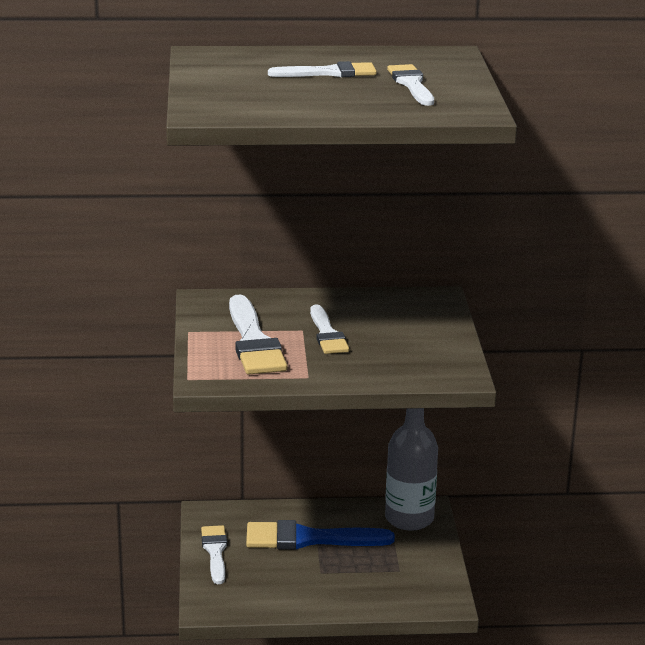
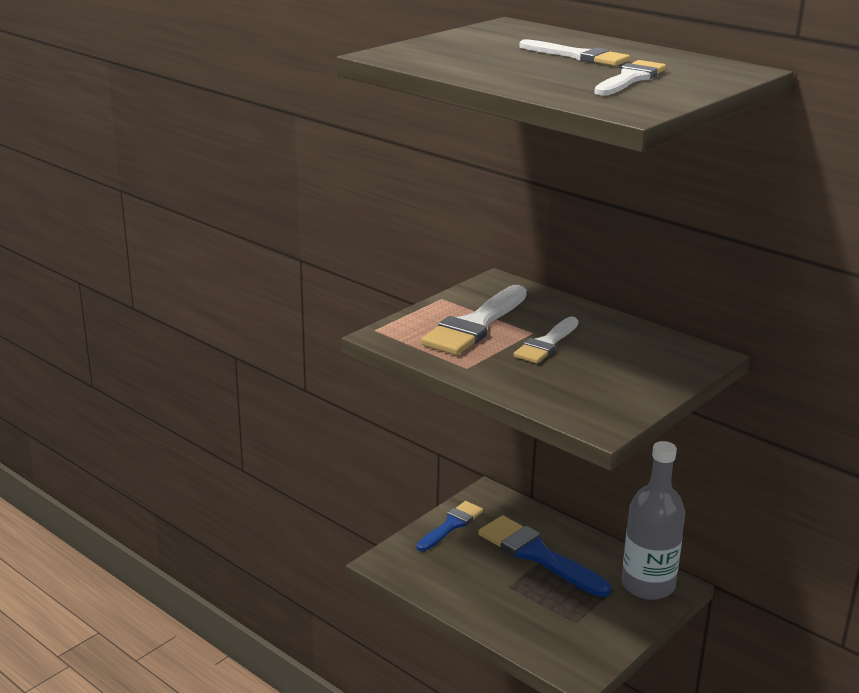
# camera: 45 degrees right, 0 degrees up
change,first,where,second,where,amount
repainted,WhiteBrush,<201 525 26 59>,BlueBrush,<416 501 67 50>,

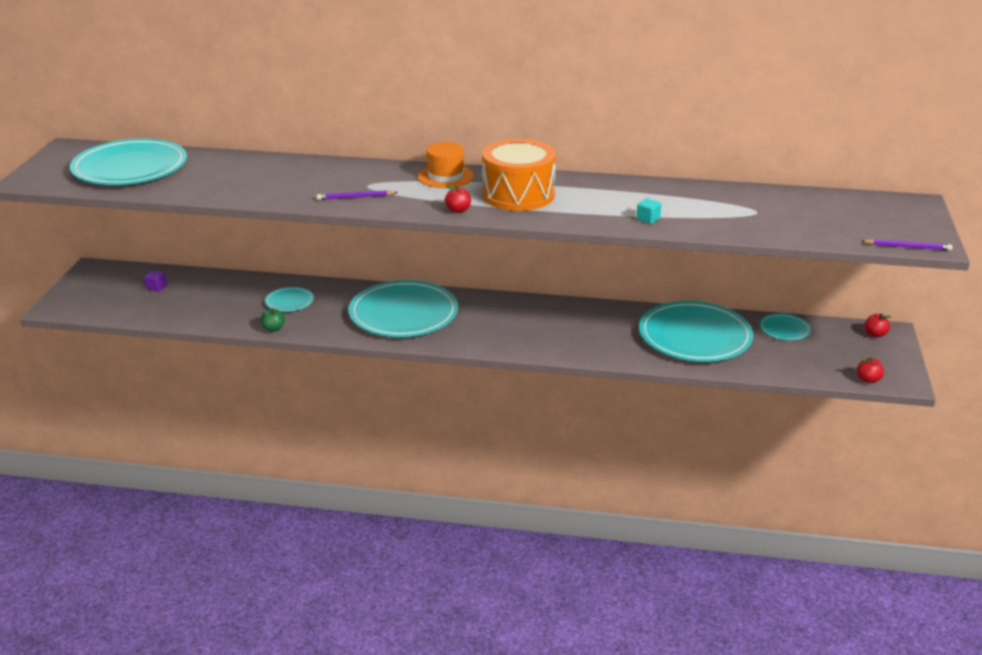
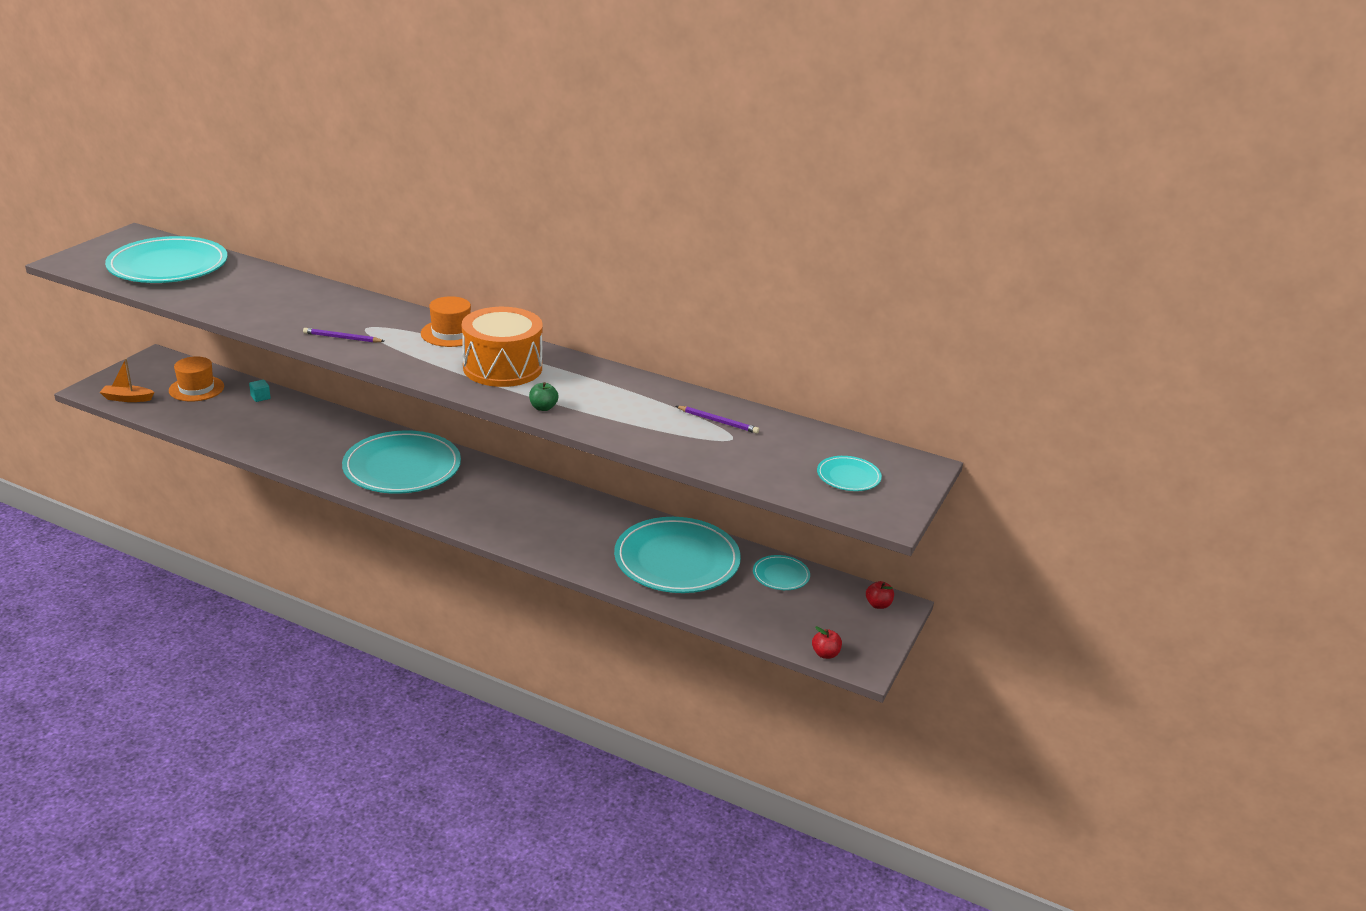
# camera: 15 degrees right, 0 degrees up
change,first,where,second,where,amount
gone,RedApple,<445 186 26 27>,,,
shifted,TurquoiseCube,<636 198 25 26>,,<249 380 22 22>,
shifted,PurplePencil,<861 239 92 12>,,<676 406 83 28>,
swapped,PurpleCube,<144 270 23 22>,OrangeHat,<169 356 55 46>,
shifted,TurquoisePlate,<265 287 49 25>,,<817 456 65 35>,
shifted,GreenApple,<260 308 25 24>,,<529 382 30 29>,
new,,,OrangeBoat,<100 359 54 43>,

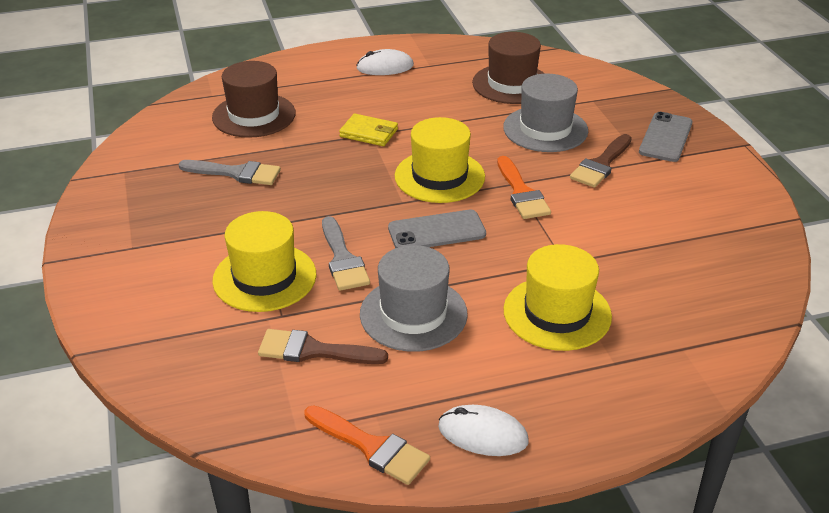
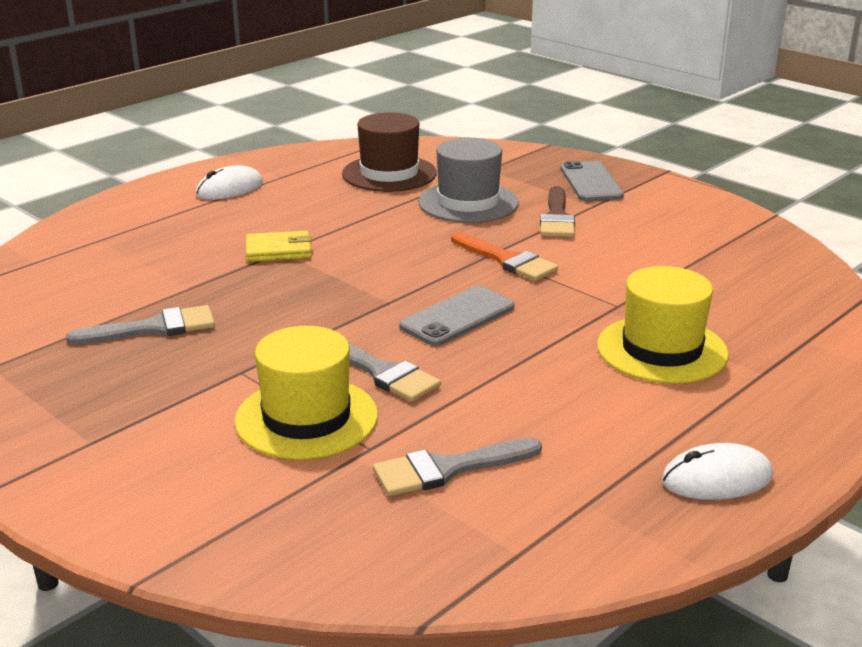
# camera: 30 degrees left, 10 degrees down
change,first,where,second,where,amount
gone,BrownHat,<212 61 84 77>,,,
gone,YellowHat,<395 117 90 86>,,,
gone,GreyHat,<360 245 108 107>,,,
repainted,BrownBrush,<258 329 130 35>,GreyBrush,<373 438 169 58>,
gone,OrangeBrush,<305 405 125 80>,,,

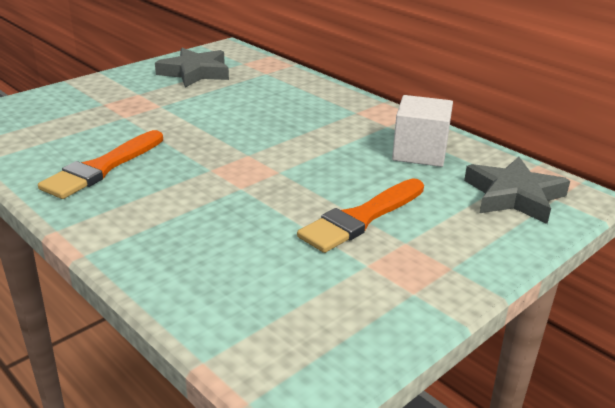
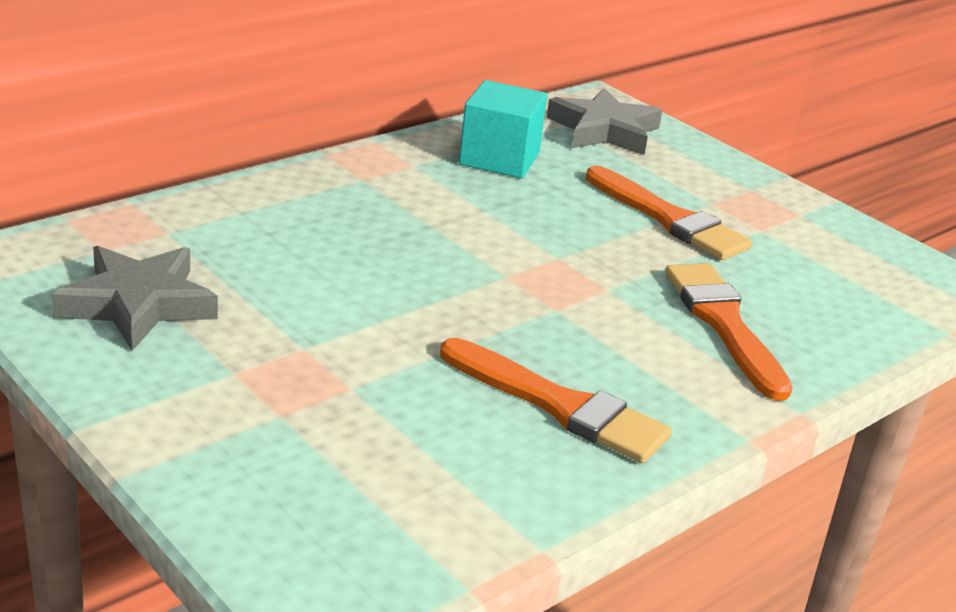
# camera: 90 degrees left, 0 degrees up
change,first,where,second,where,amount
repainted,WhiteCube,<392 95 61 72>,TurquoiseCube,<459 80 88 98>,
new,,,OrangeBrush,<665 263 128 138>,

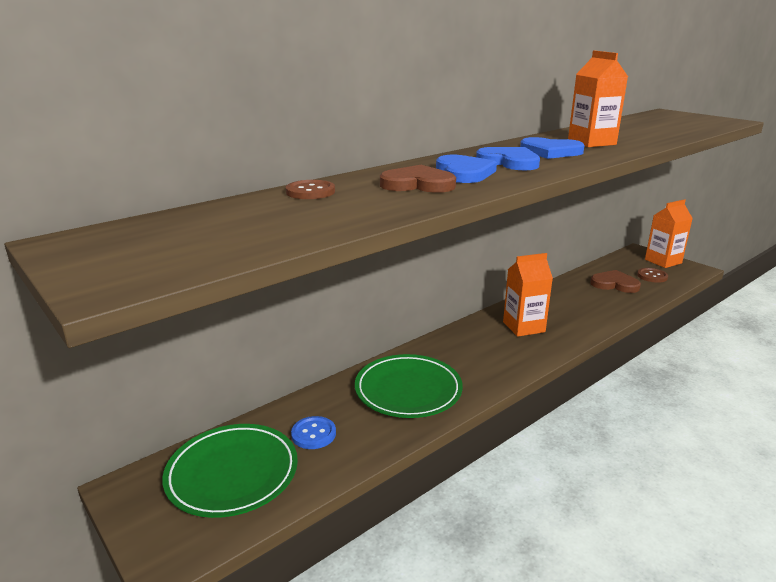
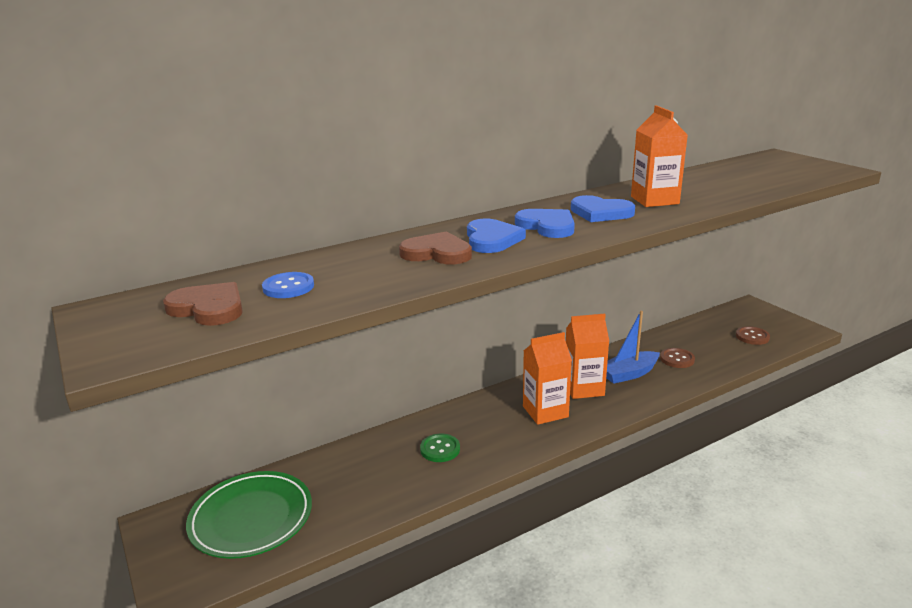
# camera: 10 degrees right, 0 degrees up
change,first,where,second,where,amount
shifted,BrownButton,<286 180 49 19>,,<660 348 35 20>,
shifted,OrangeCarton,<645 199 48 69>,,<523 332 49 93>,
shifted,BrownHeart,<590 270 51 23>,,<163 282 80 44>,
swapped,GreenPlate,<355 354 108 64>,GreenButton,<420 434 40 28>,
shifted,BlueButton,<291 416 45 33>,,<262 272 52 26>,
new,,,BlueBoat,<606 311 54 73>,

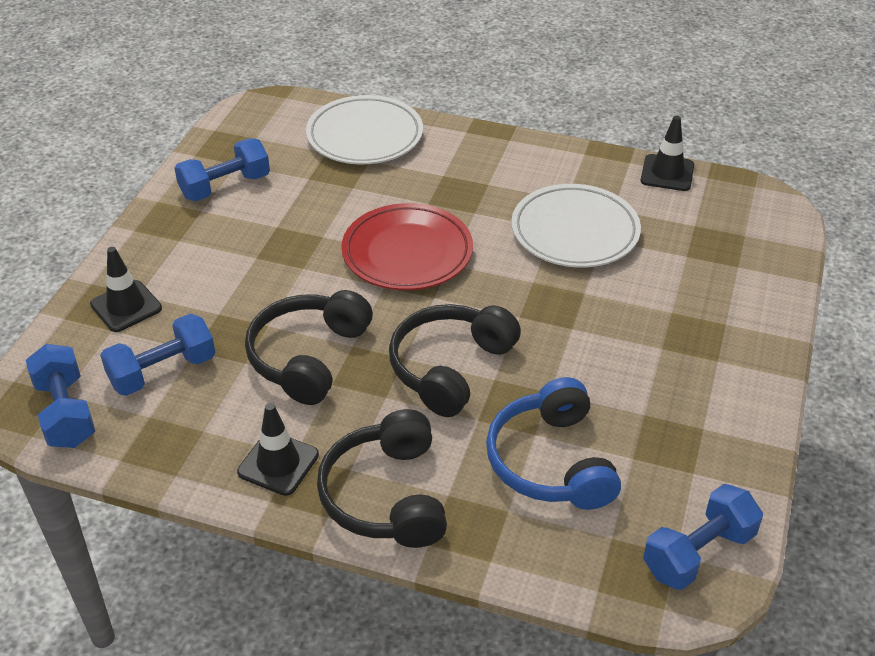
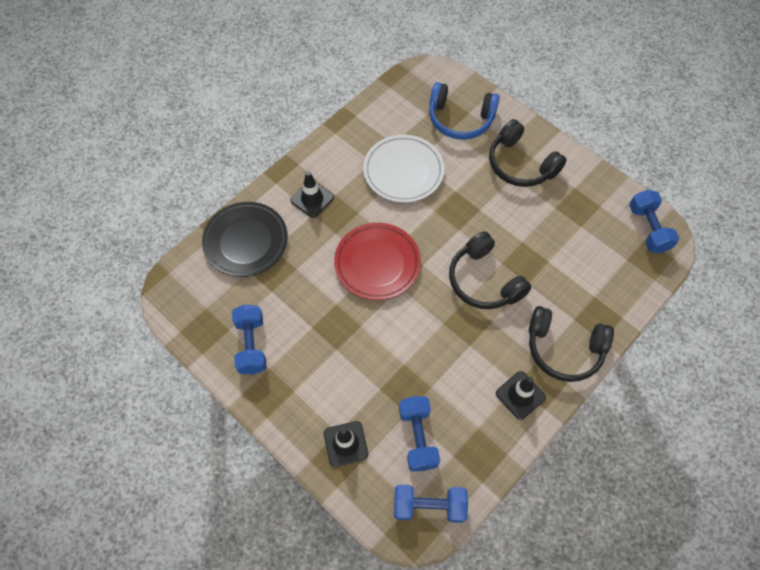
# camera: 65 degrees left, 20 degrees up
change,first,where,second,where,amount
repainted,WhitePlate,<306 95 117 69>,BlackPlate,<202 202 86 75>,
shifted,BlackTrafficCone,<641 115 53 76>,,<290 171 44 47>,
shifted,BlackHeadphones,<245 290 128 115>,,<489 119 78 68>,
shifted,BlueHeadphones,<486 377 135 133>,,<429 82 71 58>,

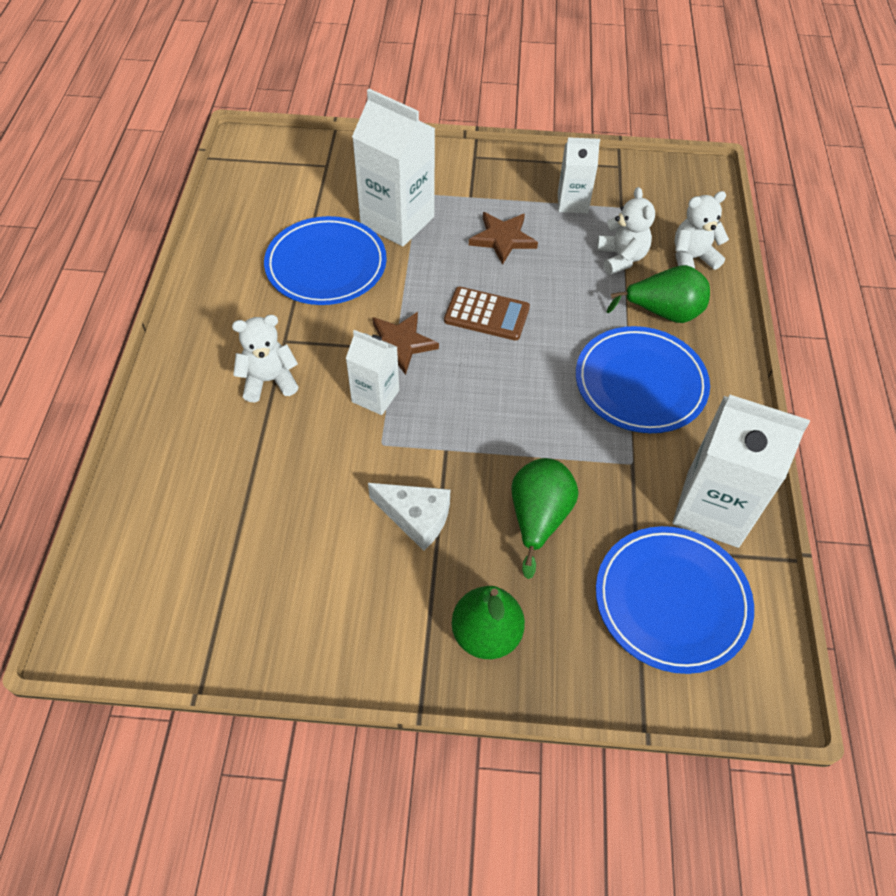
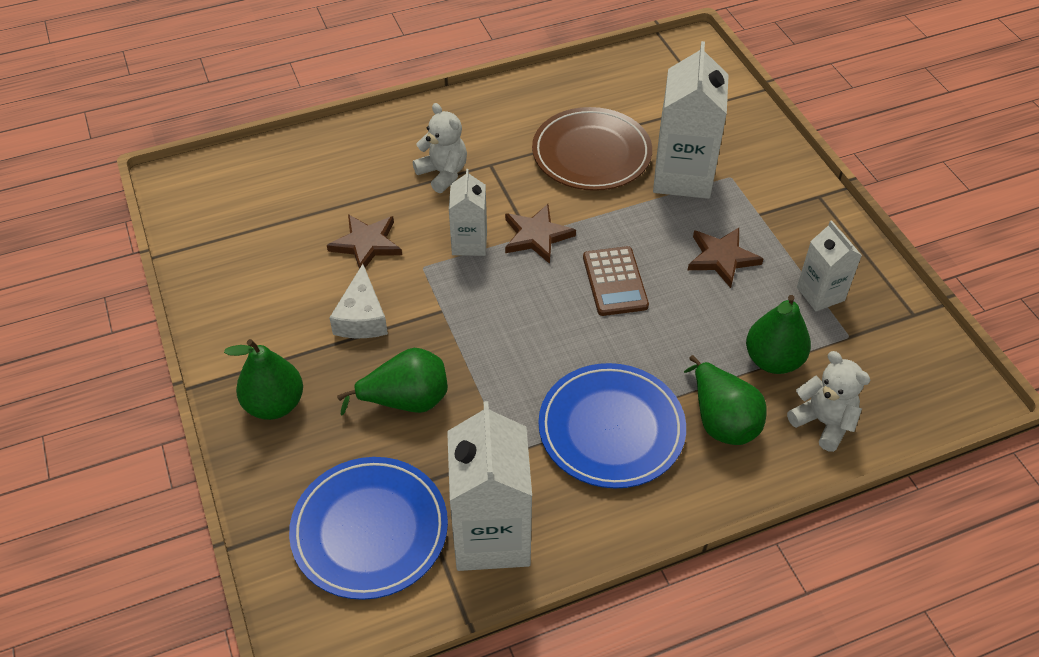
# camera: 65 degrees right, 5 degrees down
change,first,where,second,where,amount
swapped,WhiteTeddyBear,<597 187 58 88>,GreenPear,<746 295 65 79>,
repainted,BluePlate,<264 216 123 89>,BrownPlate,<532 107 120 84>,
new,,,BrownStar,<327 214 75 55>,

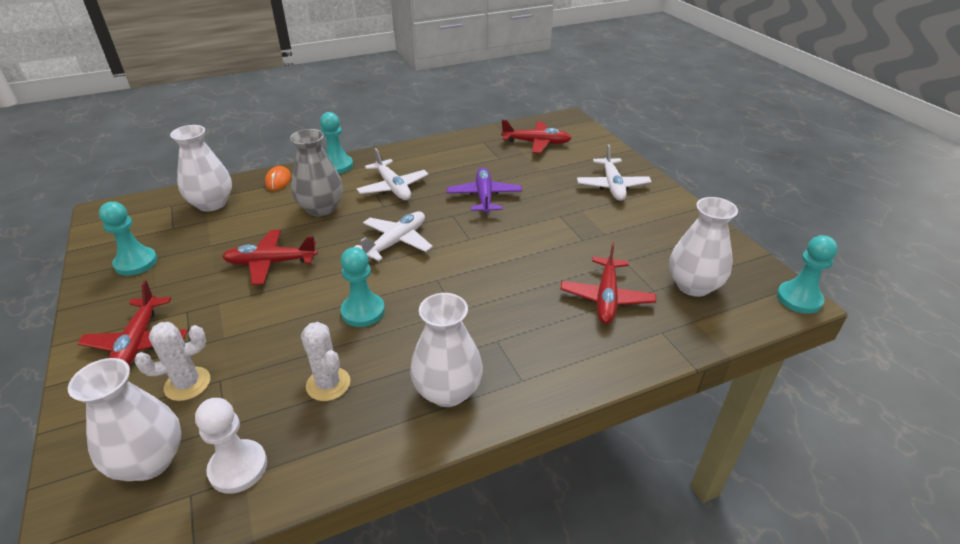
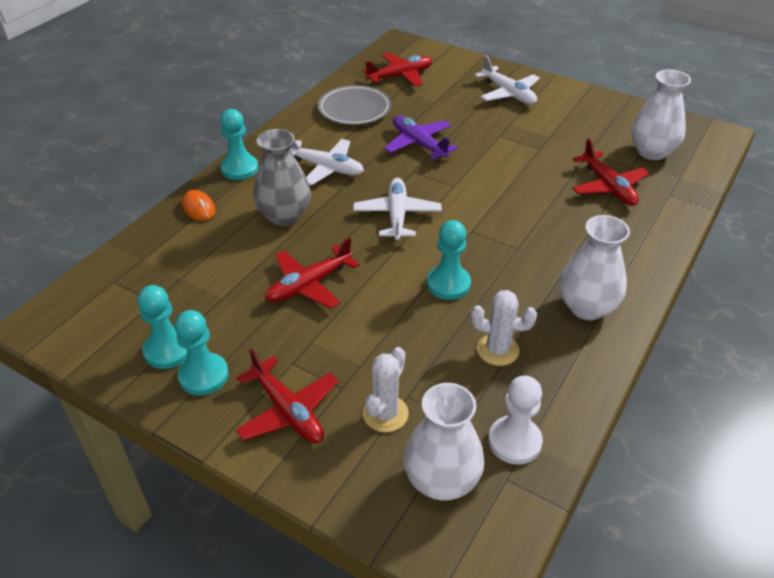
# camera: 35 degrees left, 5 degrees up
change,first,where,second,where,amount
gone,WhiteVase,<170 125 62 87>,,,
shifted,TurquoisePawn,<777 235 61 79>,,<175 310 54 85>,
new,,,GreyPlate,<318 85 73 40>,

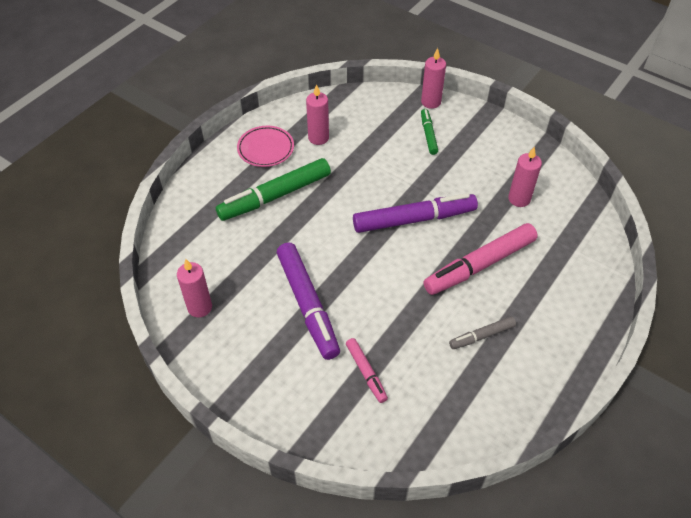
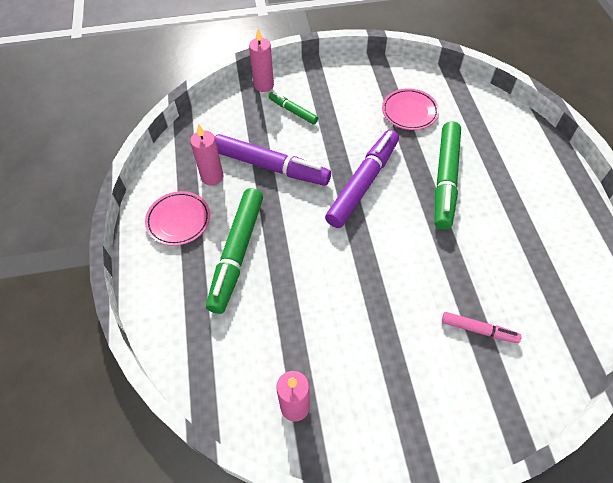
# camera: 45 degrees left, 5 degrees up
change,first,where,second,where,amount
swapped,PinkCandle,<508 147 34 60>,PinkPlate,<382 88 57 42>,
repainted,PinkMarker,<423 223 115 72>,GreenMarker,<435 121 26 109>,
shifted,PurpleMarker,<277 242 63 118>,,<215 134 116 52>,
gone,GreyMarker,<449 316 67 33>,,,

